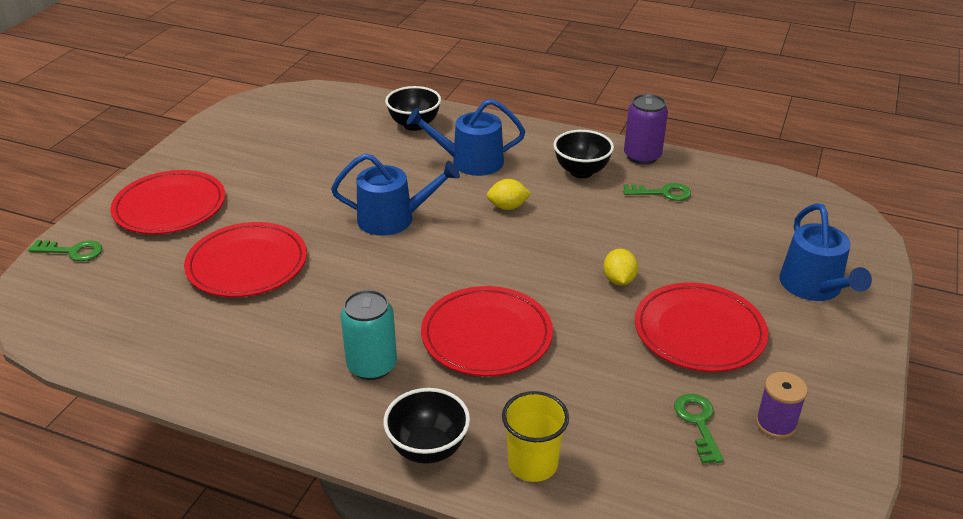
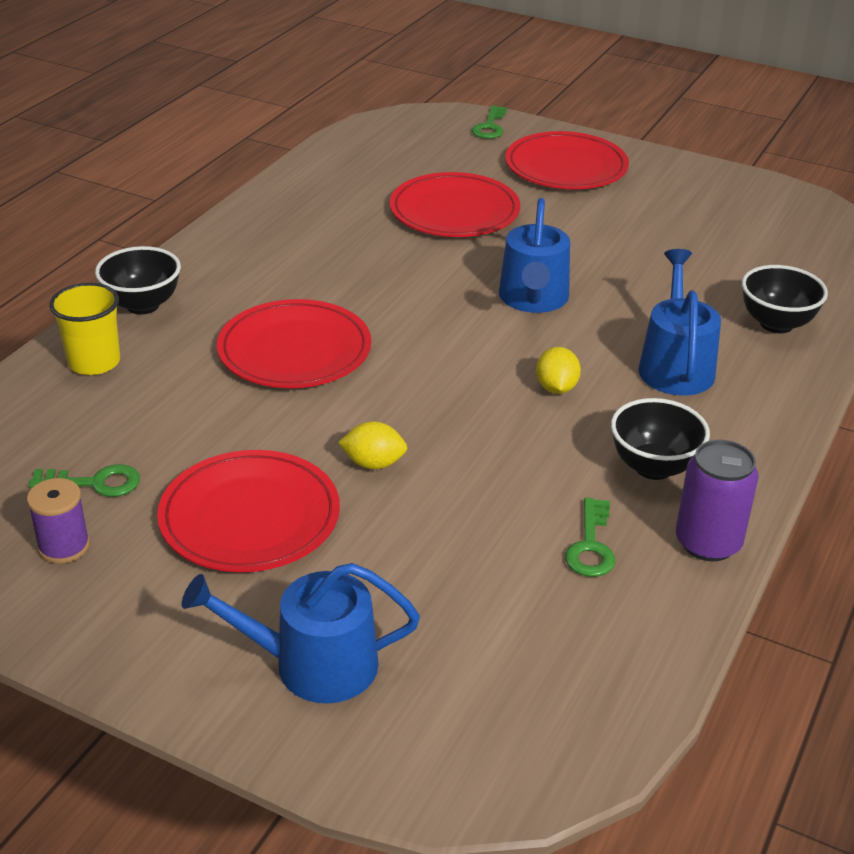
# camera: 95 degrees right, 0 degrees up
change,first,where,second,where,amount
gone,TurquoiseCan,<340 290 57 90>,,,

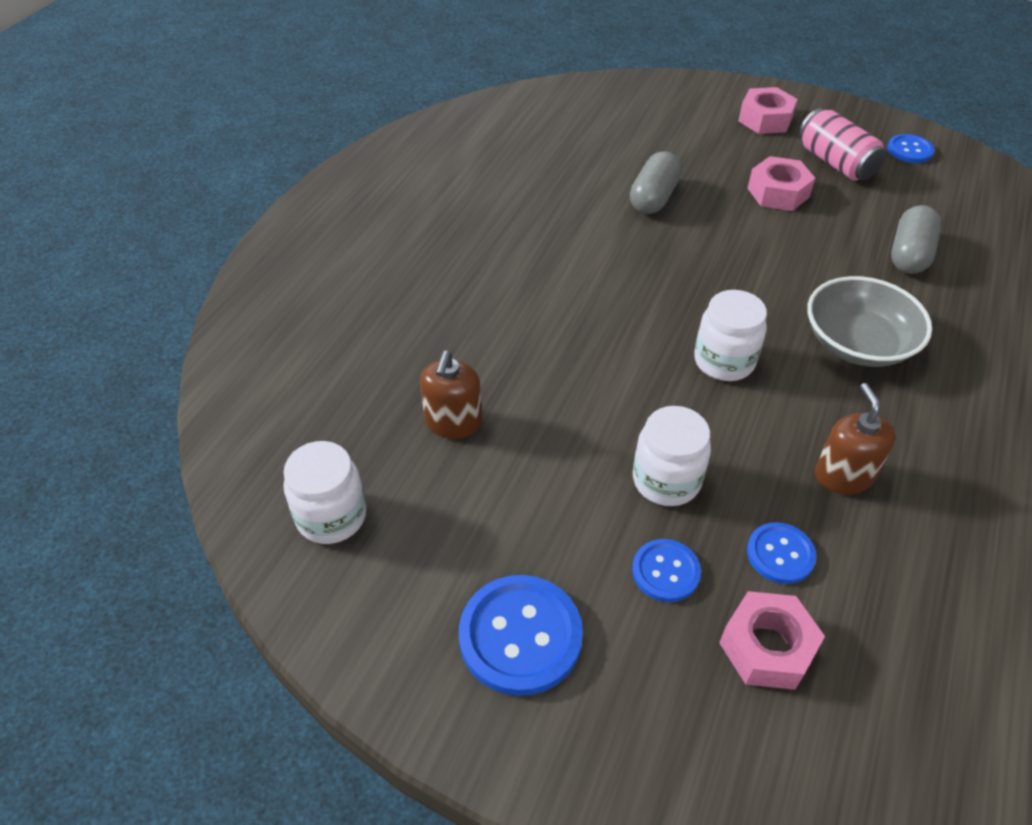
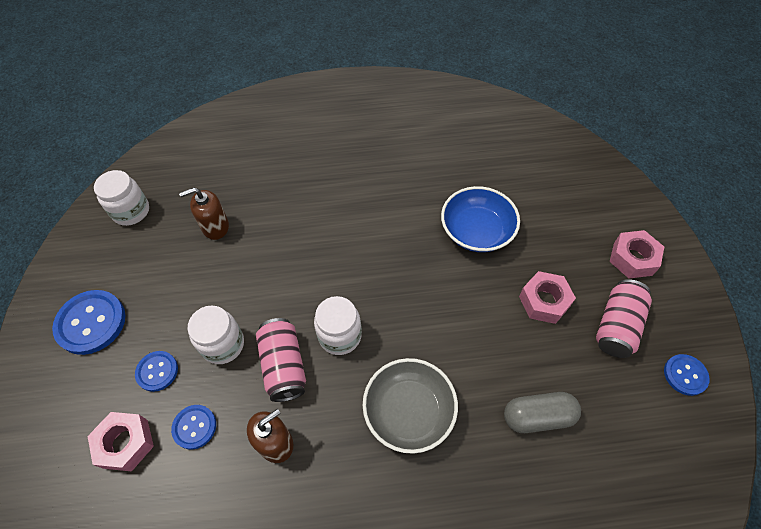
# camera: 60 degrees right, 10 degrees up
change,first,where,second,where,amount
swapped,GreyCapsule,<630 151 52 63>,BlueBowl,<441 186 79 66>,
new,,,PinkCan,<256 318 50 84>,

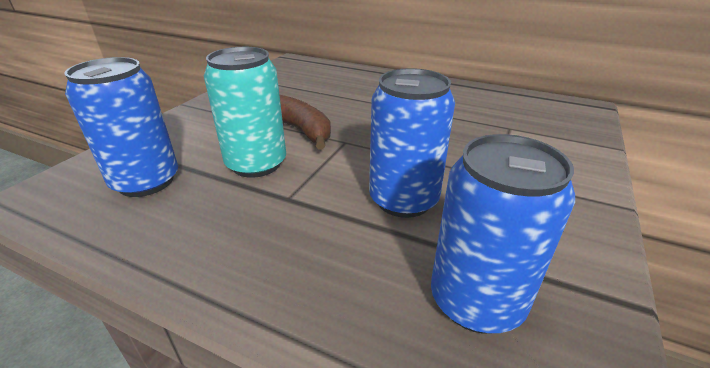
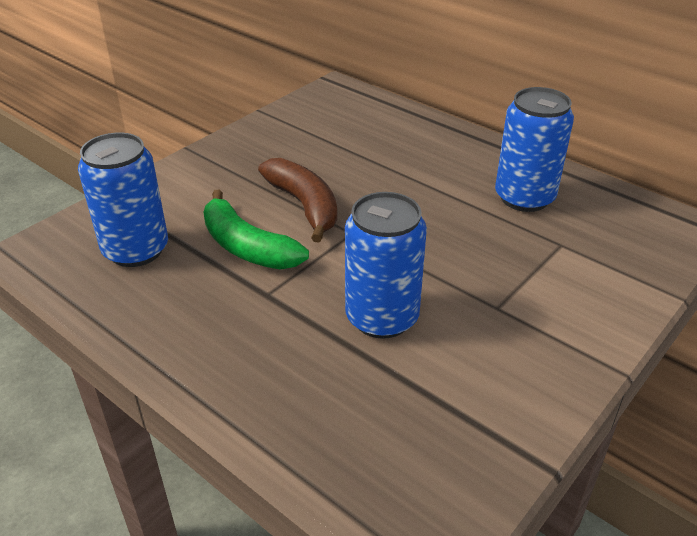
# camera: 15 degrees right, 5 degrees up
change,first,where,second,where,amount
swapped,TurquoiseCan,<204 47 82 131>,GreenBanana,<203 189 106 80>,
shifted,BlueCan,<431 134 144 200>,,<495 87 79 125>,

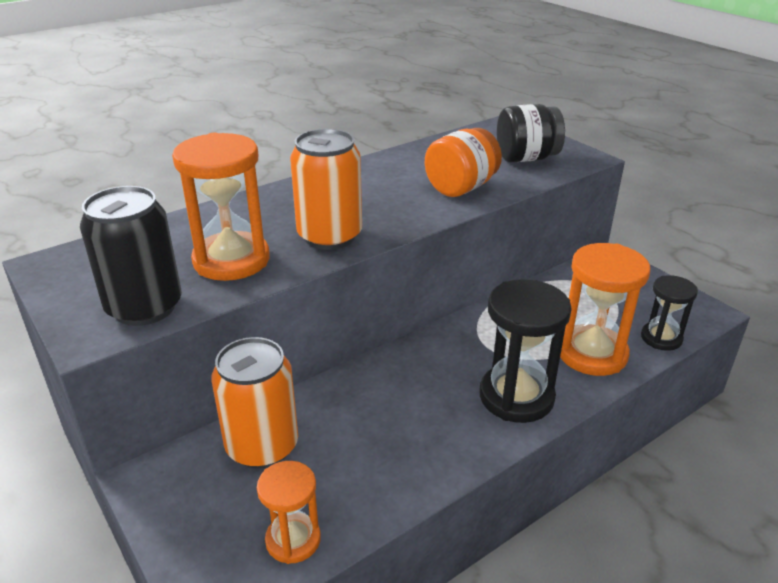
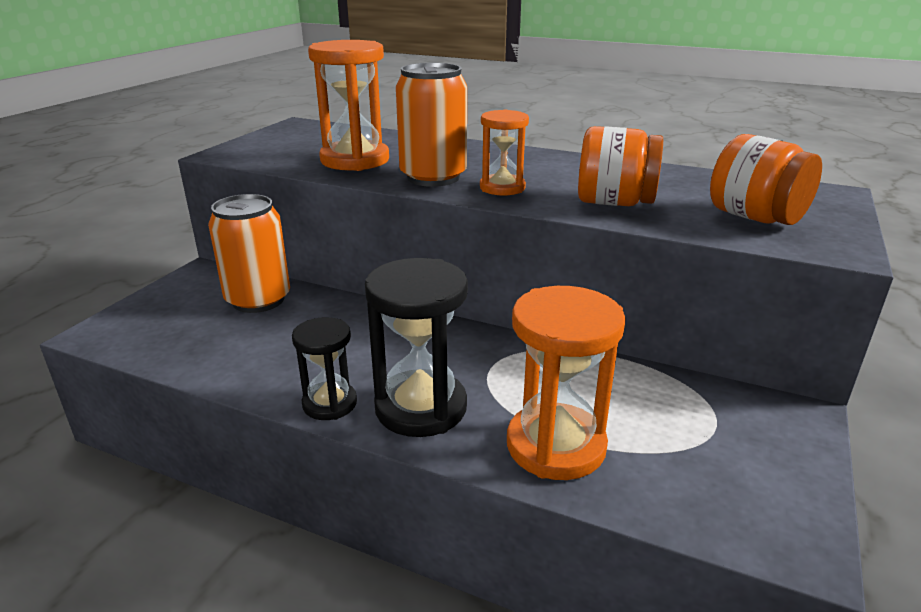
# camera: 60 degrees right, 5 degrees down
change,first,where,second,where,amount
repainted,BlackJar,<497 104 68 59>,OrangeJar,<710 134 112 91>,
gone,BlackCan,<80 186 102 140>,,,
shifted,BlackHourglass,<641 275 57 76>,,<292 317 65 103>,
shifted,OrangeHourglass,<257 461 64 103>,,<480 110 49 86>,

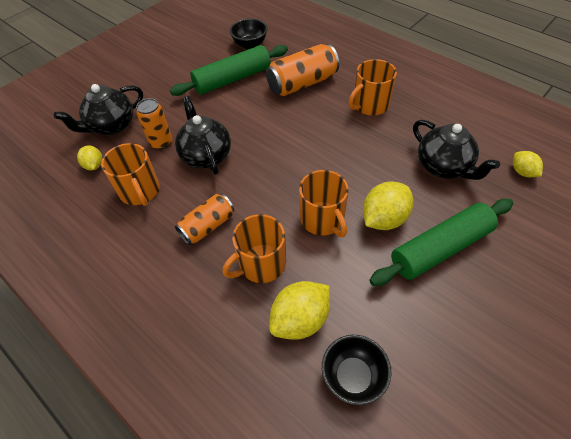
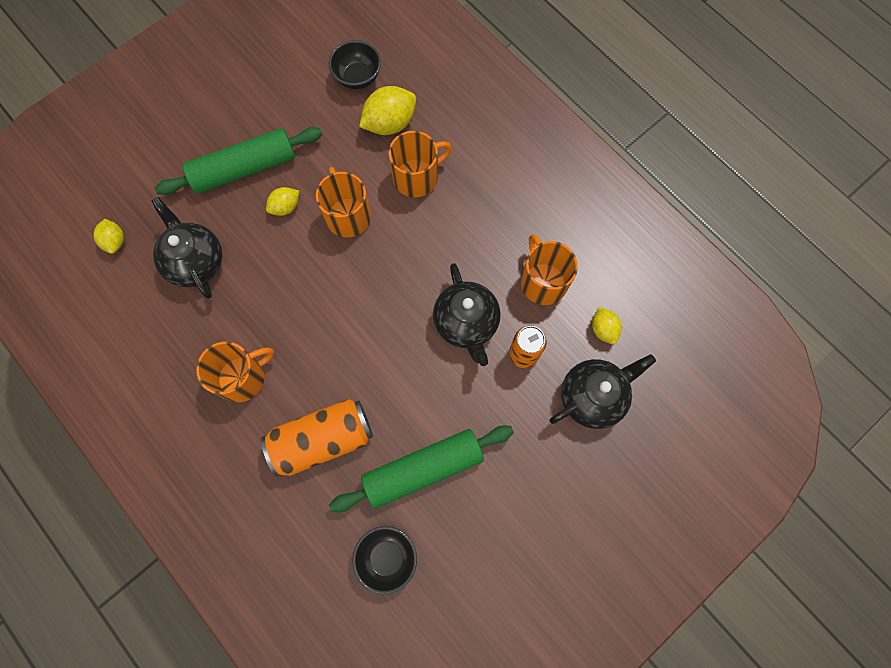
# camera: 175 degrees left, 20 degrees up
change,first,where,second,where,amount
scaled,YellowLemon,<363 182 50 48>,,<266 187 33 29>,x0.58
gone,OrangeCan,<175 194 59 51>,,,

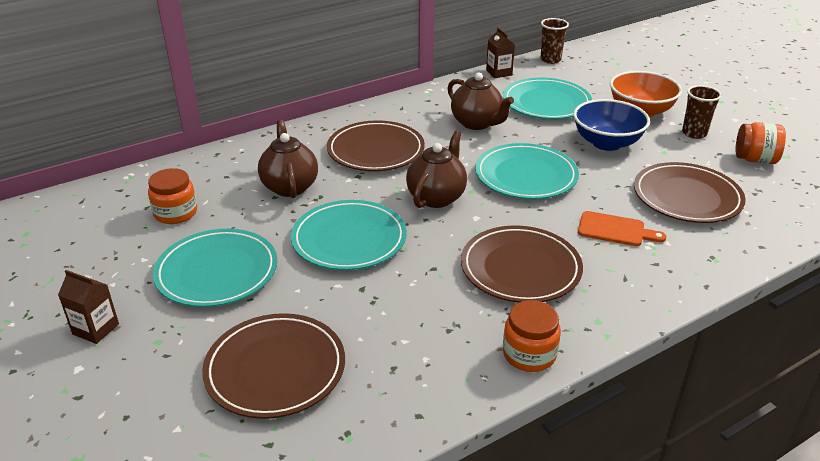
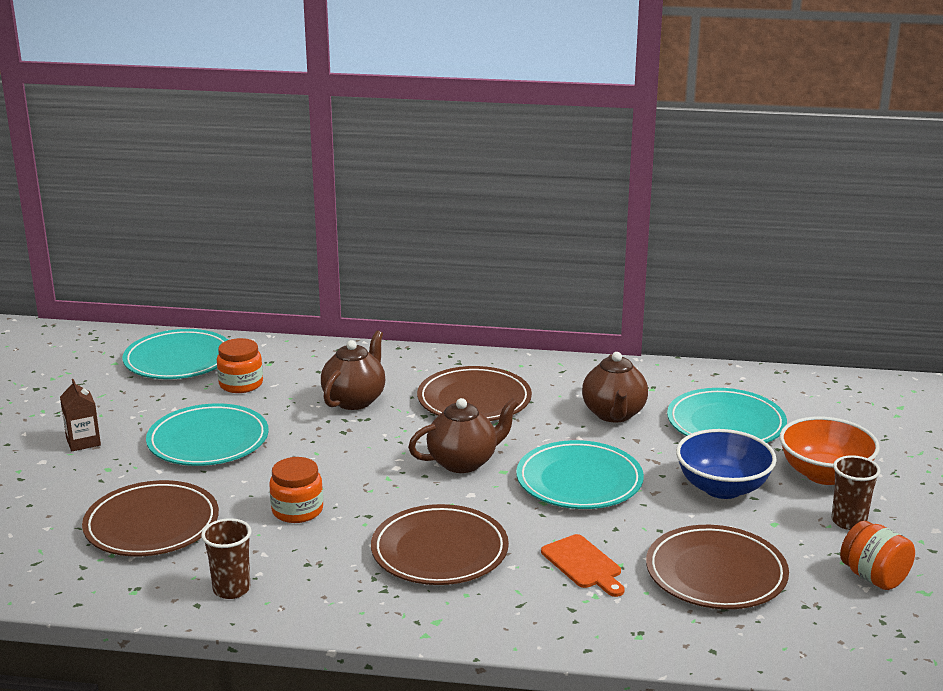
# camera: 40 degrees right, 10 degrees down
change,first,where,second,where,amount
shifted,BrownCup,<540 18 29 46>,,<201 518 51 81>,
gone,BrownCarton,<486 27 29 51>,,,
shifted,TurquoisePlate,<291 200 116 70>,,<123 329 105 50>,
shifted,OrangeJar,<503 300 58 72>,,<269 457 54 66>,

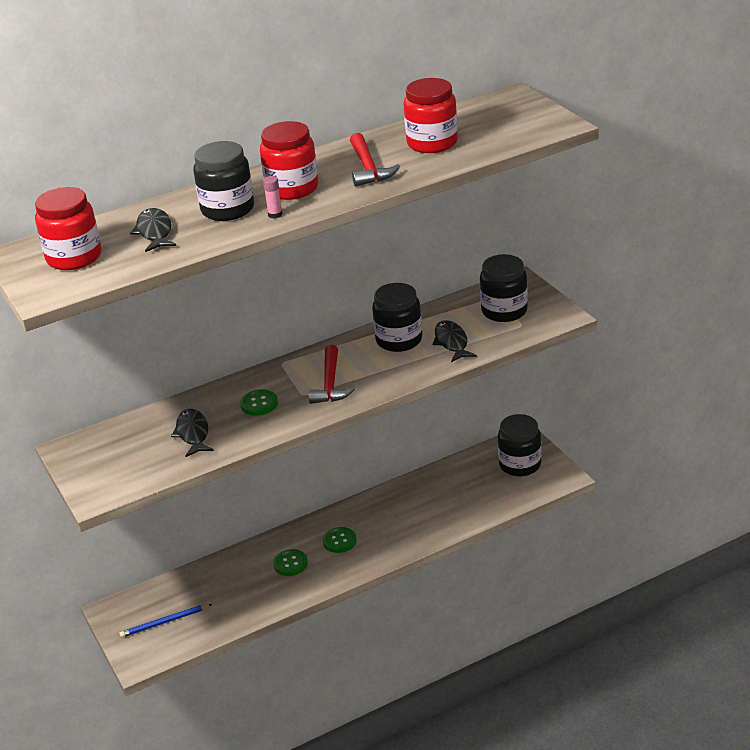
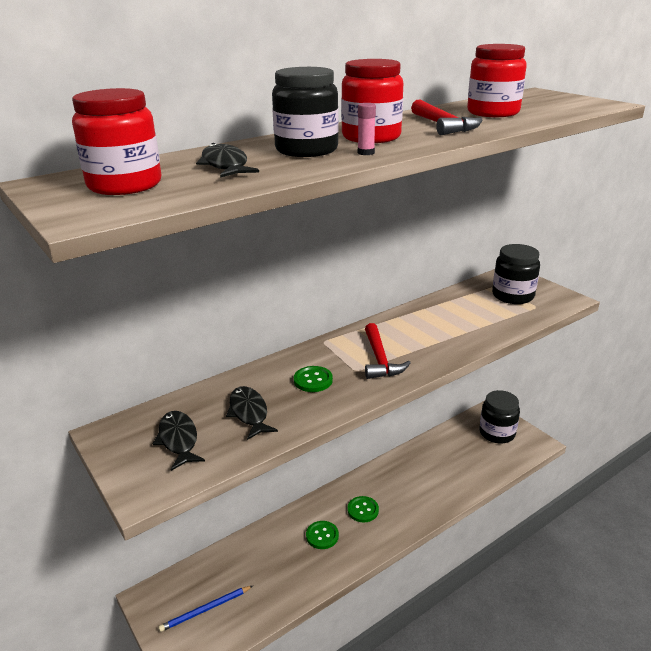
# camera: 10 degrees left, 5 degrees down
change,first,where,second,where,amount
gone,BlackJar,<372 283 50 69>,,,
shifted,BlackFish,<433 320 44 42>,,<153 411 52 60>,

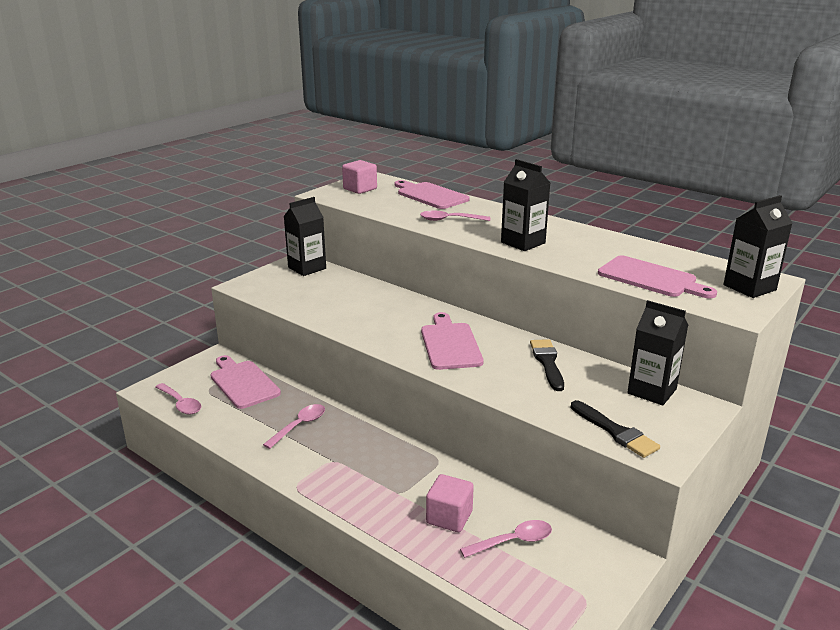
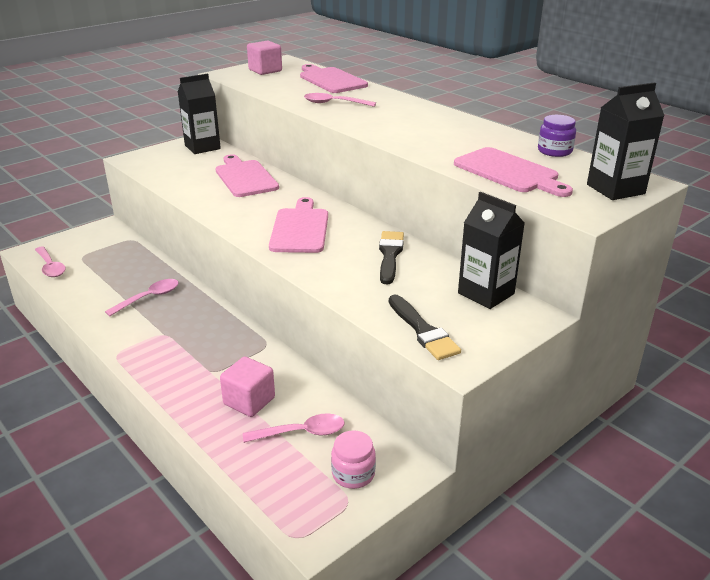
# camera: 10 degrees right, 5 degrees up
change,first,where,second,where,amount
gone,BlackCarton,<501 159 49 92>,,,
shifted,PinkCuttingBoard,<210 355 71 54>,,<215 154 64 43>,
new,,,PurpleJar,<538 115 38 42>,
new,,,PinkJar,<331 430 45 59>,

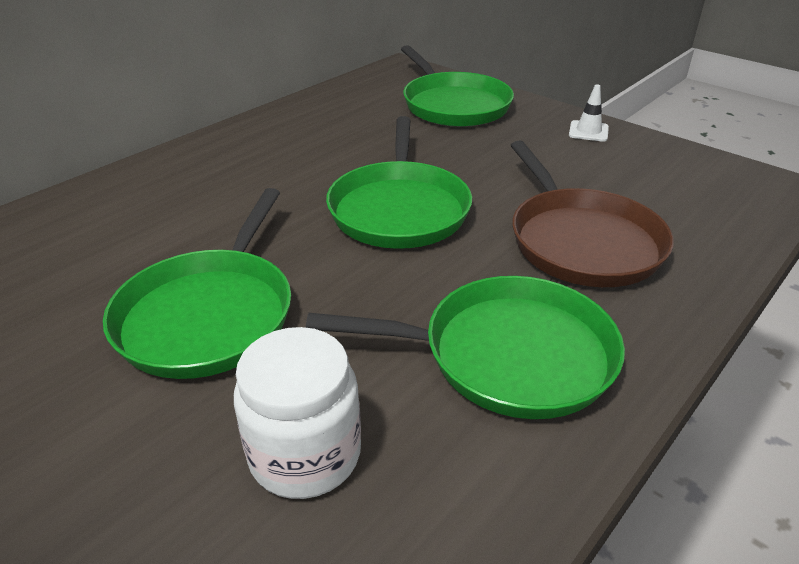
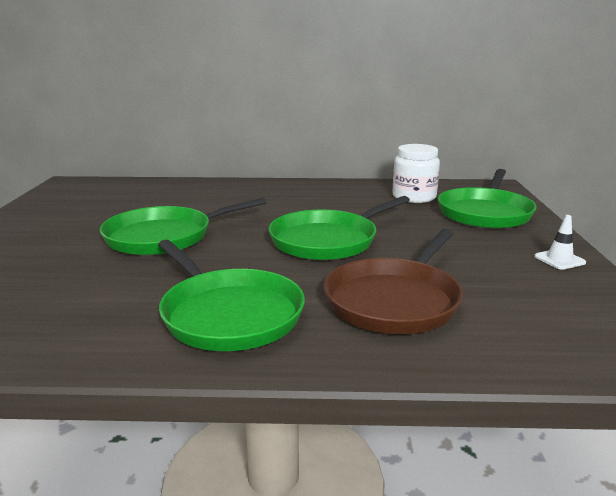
# camera: 50 degrees right, 15 degrees down
change,first,where,second,where,amount
shifted,WhiteJar,<234 327 127 172>,,<392 144 48 59>,

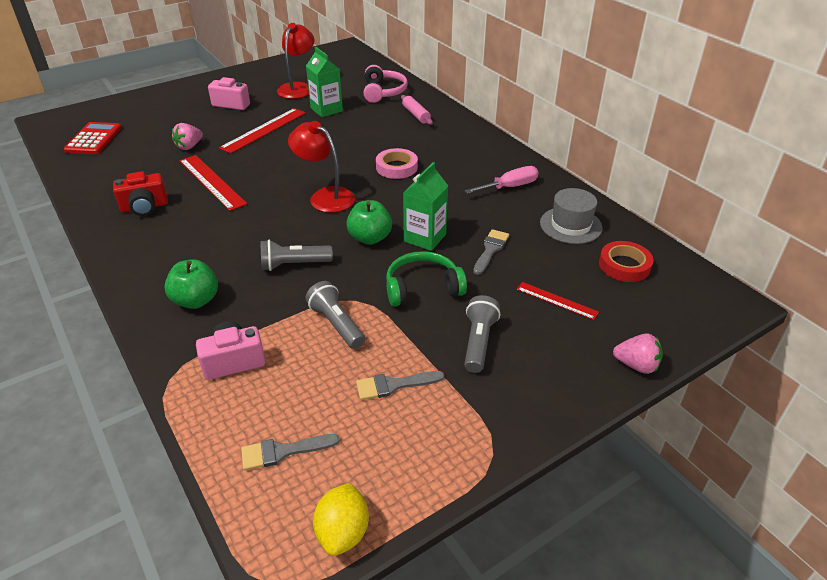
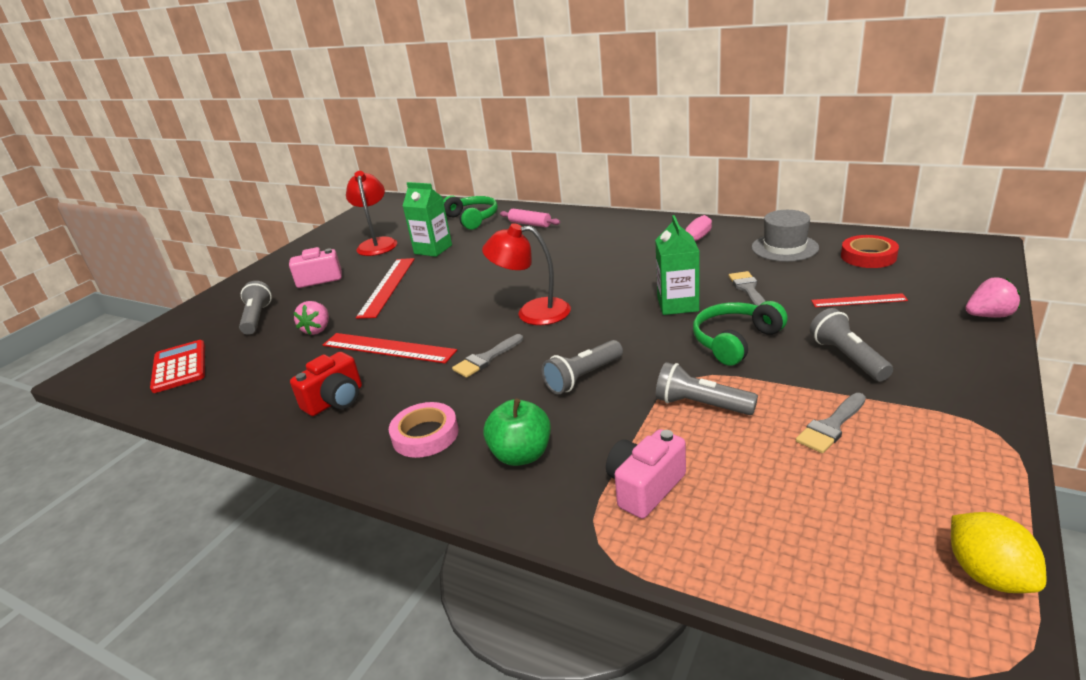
# camera: 25 degrees left, 10 degrees down
change,first,where,second,where,amount
repainted,PinkHeadphones,<363 65 45 38>,GreenHeadphones,<443 195 55 35>,
shifted,PinkTape,<376 148 42 31>,,<389 402 70 56>,
gone,GreenApple,<346 200 46 45>,,,
shifted,GreyBrush,<241 434 99 36>,,<452 334 71 44>,
new,,,GreyFlashlight,<239 281 33 54>,

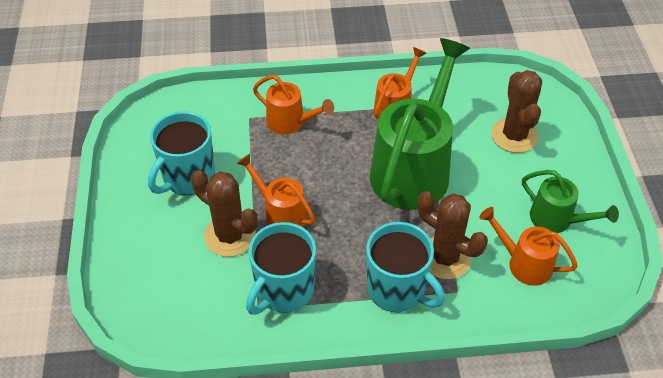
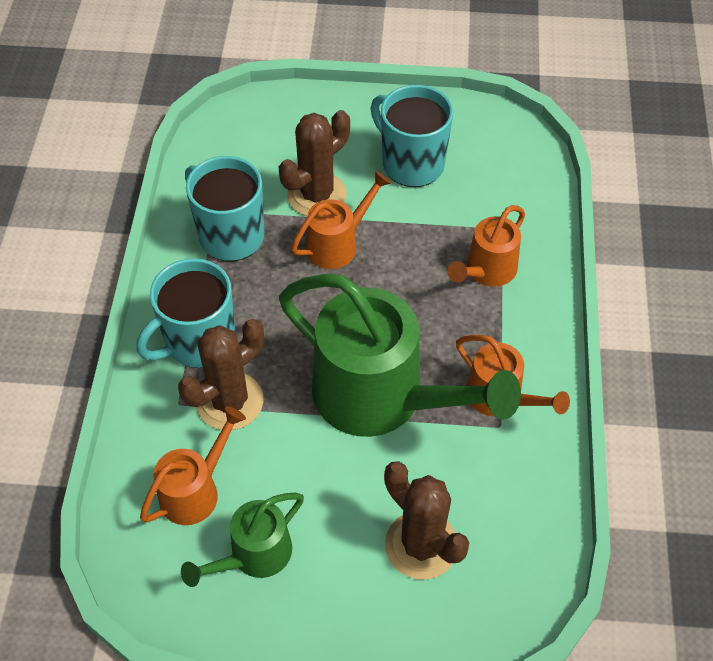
# camera: 100 degrees right, 5 degrees up
change,first,where,second,where,amount
rotated,BrownCactus,<491 70 51 83>,,<384 461 85 119>,45 degrees clockwise

